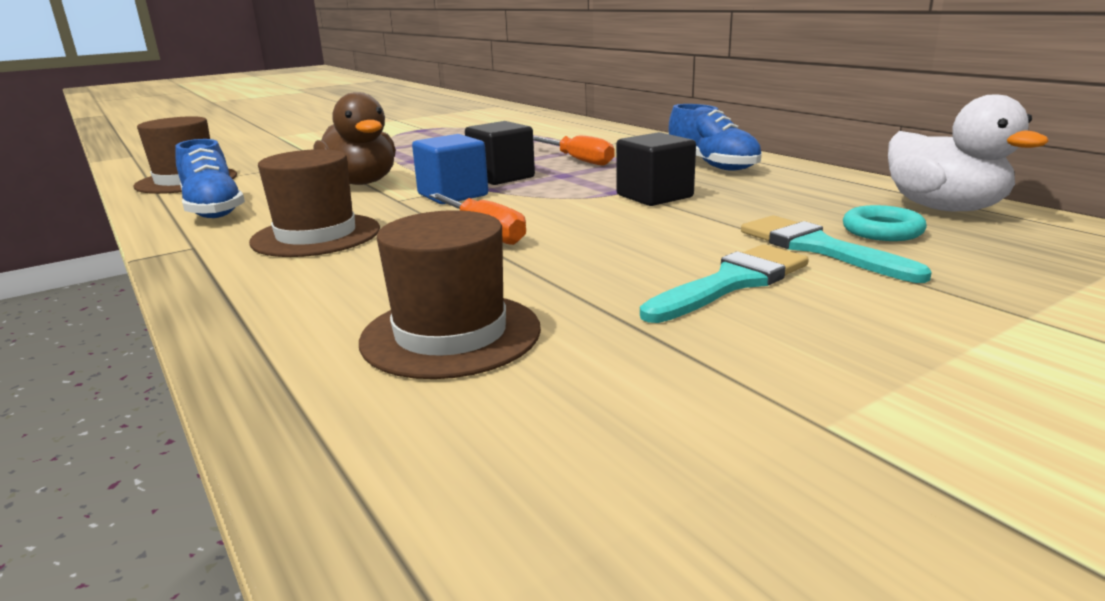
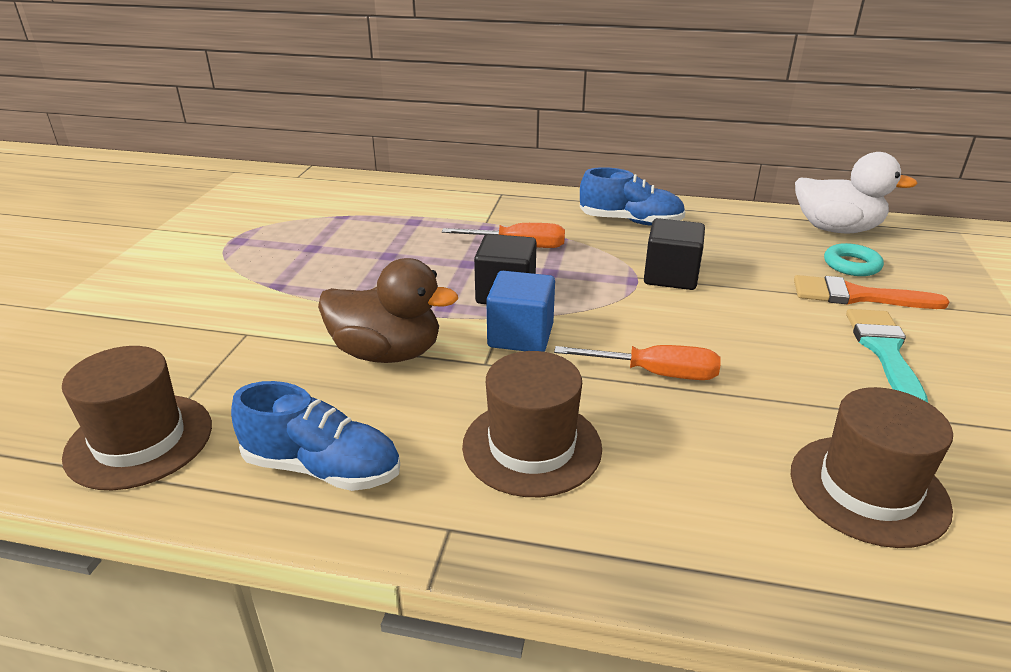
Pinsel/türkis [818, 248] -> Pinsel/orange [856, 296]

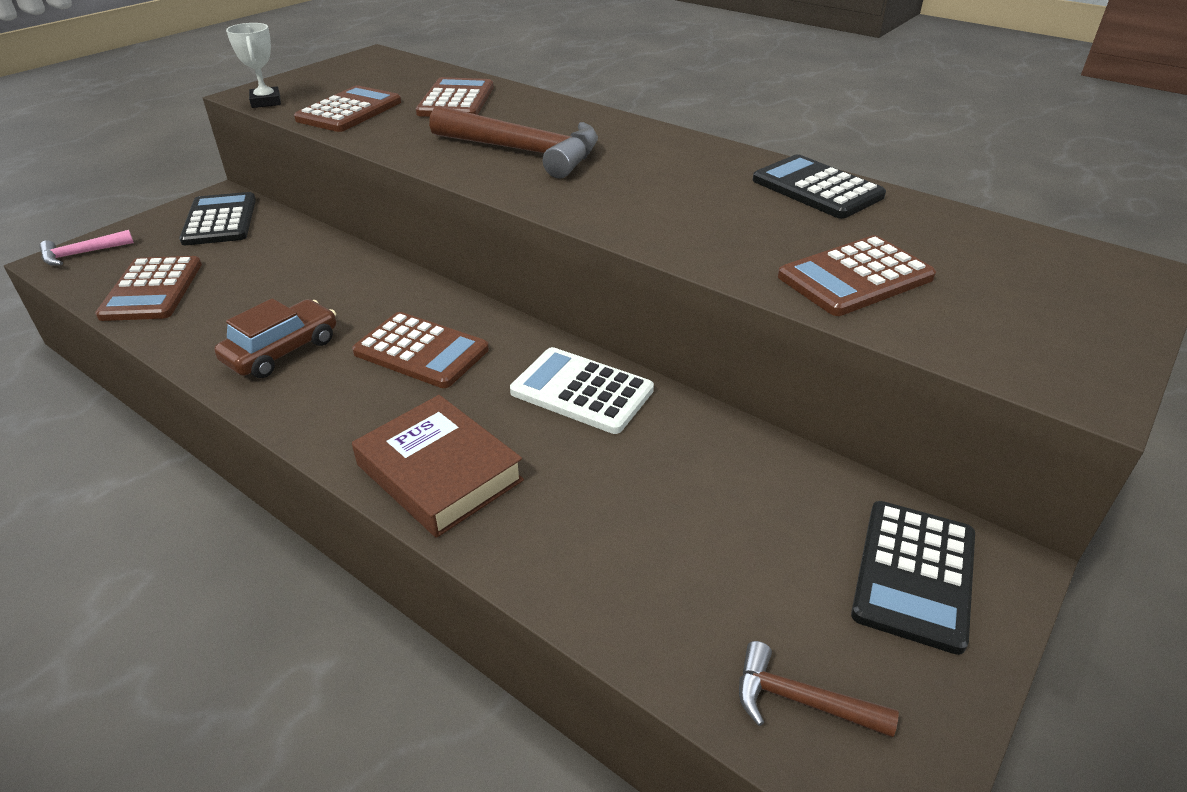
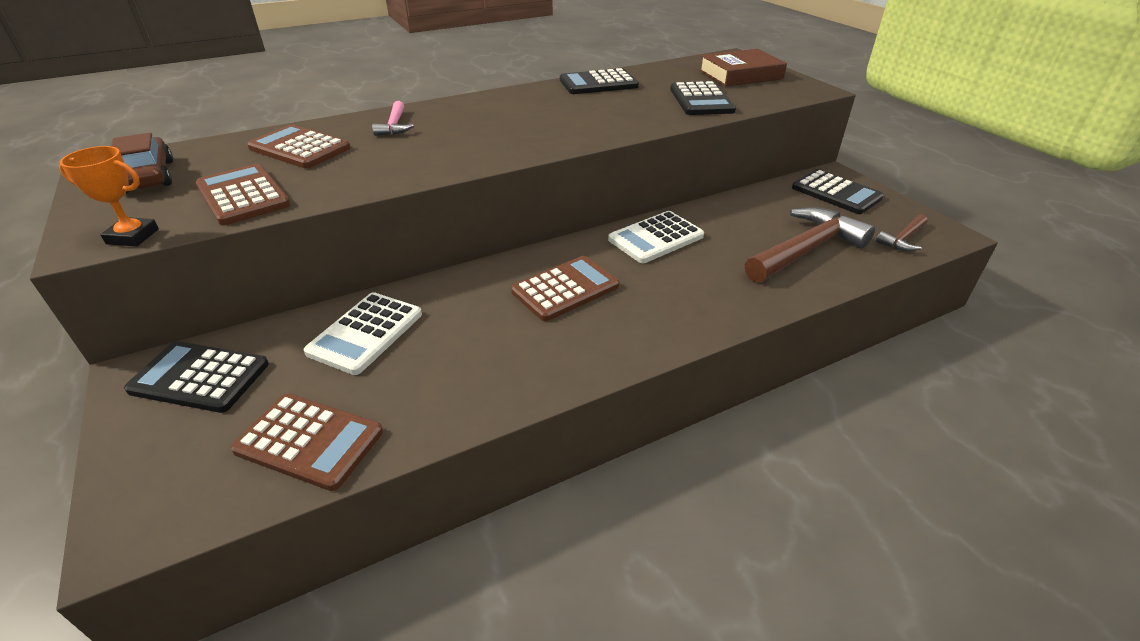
Pokal/weiß [266, 102] -> Pokal/orange [133, 236]
Auto/braun [282, 350] -> Auto/braun [148, 176], move
none -> Taschenrechner/weiß [366, 333]
Hammer/rosa [81, 254] -> Hammer/rosa [394, 126], move
Taschenrechner/braun [855, 277] -> Taschenrechner/schwarz [701, 100]
Buch/braun [439, 472] -> Buch/braun [740, 75], move
Hammer/braun [525, 152] -> Hammer/braun [806, 249], move

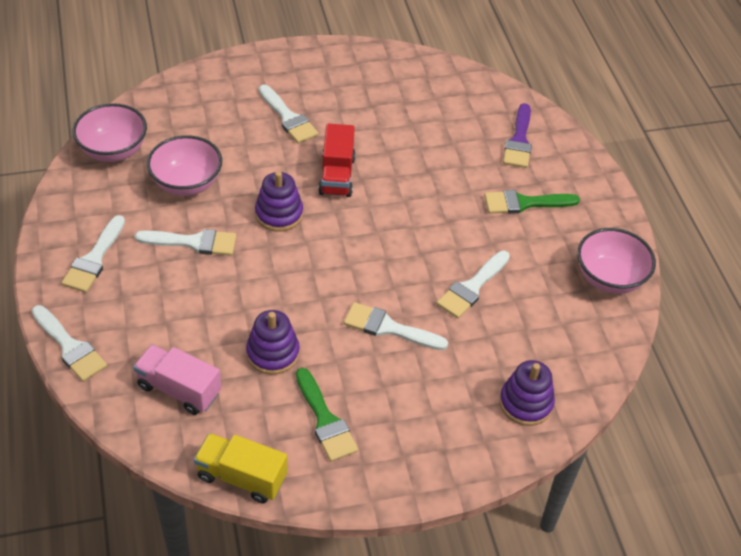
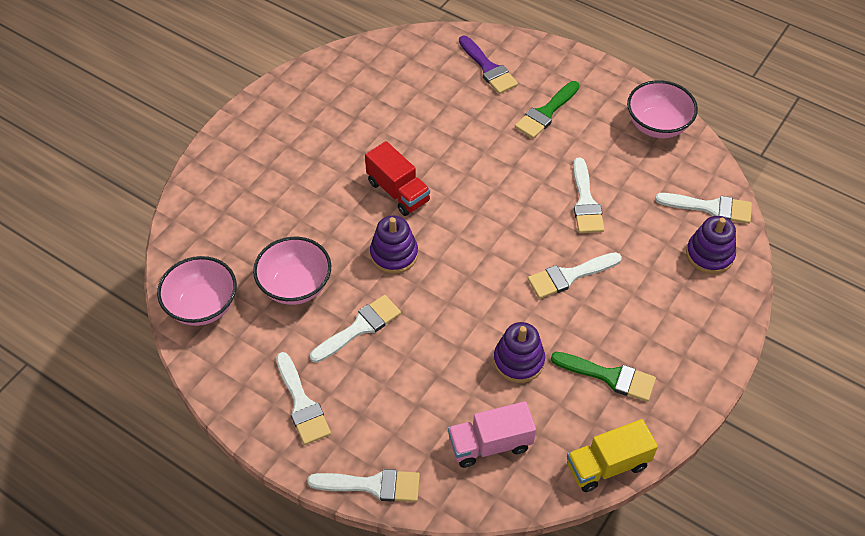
Pinsel/weiß [288, 117] -> Pinsel/weiß [710, 208], move

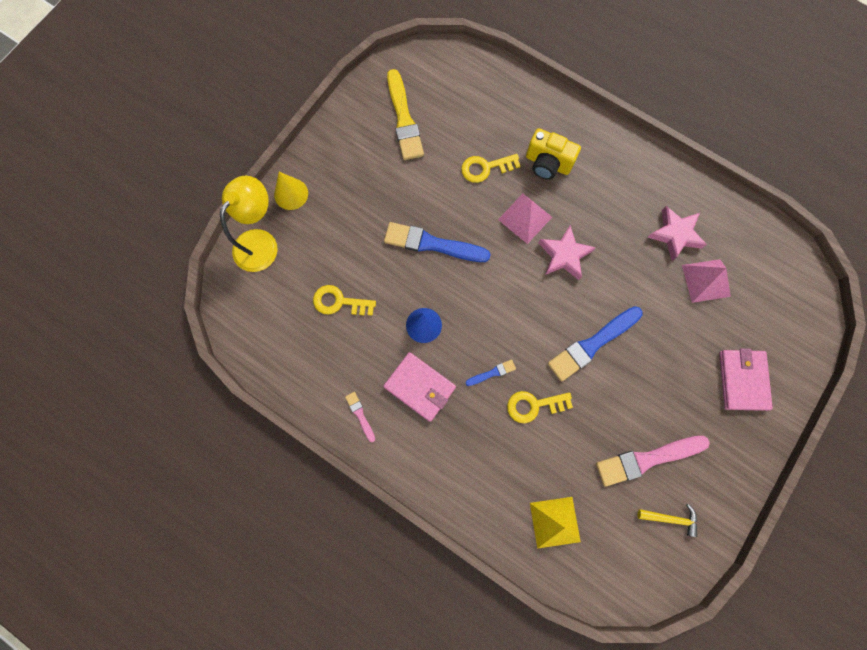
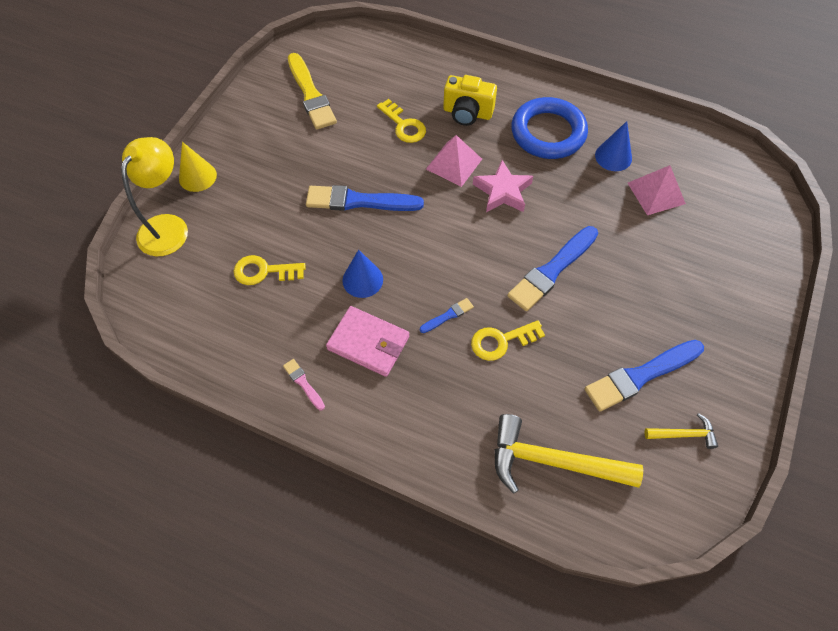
Schlüssel/gelb [485, 168] -> Schlüssel/gelb [403, 125], 105 degrees counterclockwise
Pyramide/gelb [554, 522] -> Hammer/gelb [552, 461]
none -> Ring/blau [548, 133]
Pinsel/rosa [647, 459] -> Pinsel/blau [640, 376]
Stern/rosa [675, 234] -> Kegel/blau [613, 156]
Geldbörse/rosa [742, 380] -> none

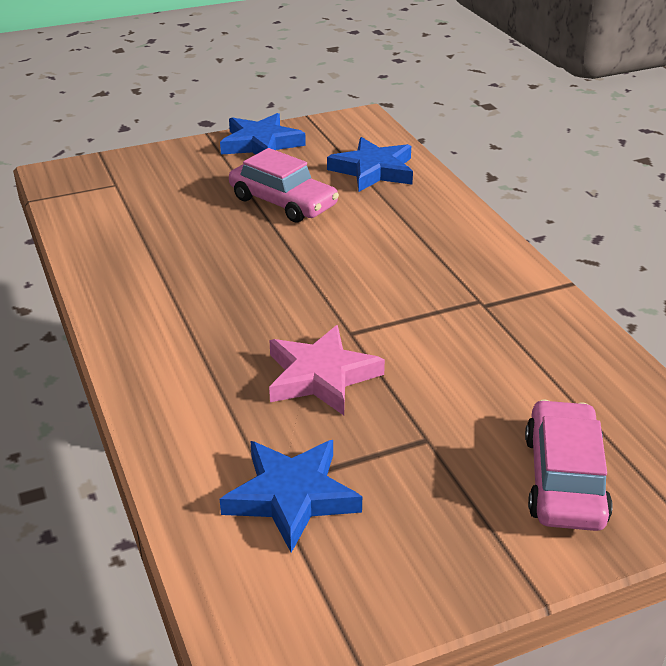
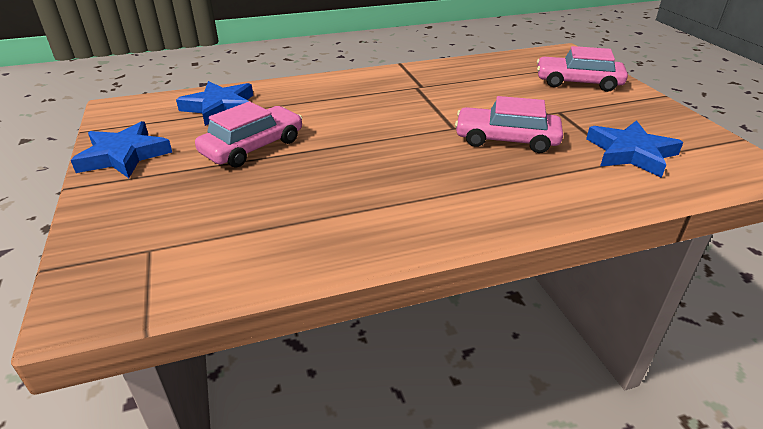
Stern/rosa [321, 376] -> Auto/rosa [506, 139]

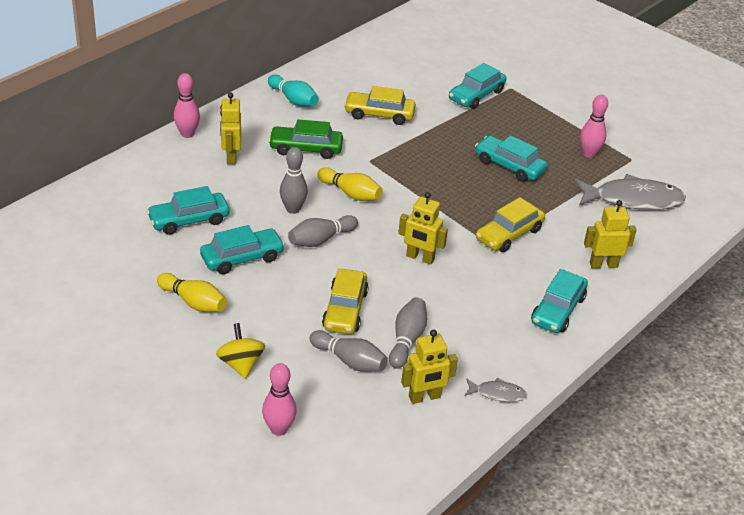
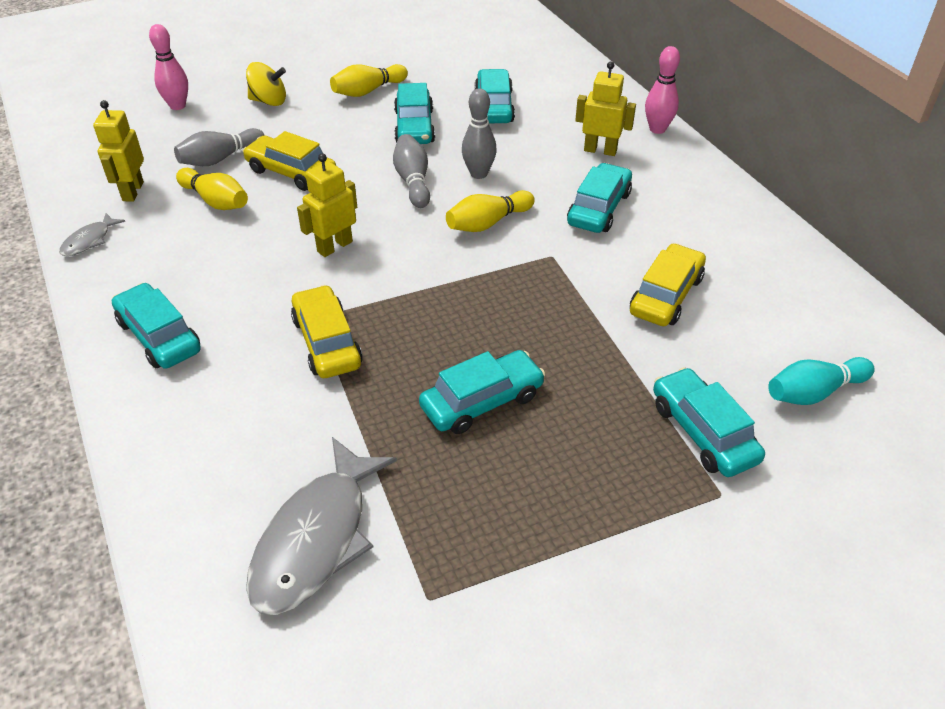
Bowlingkegel/grau [407, 340] -> Bowlingkegel/gelb [216, 201]
Auto/grün [306, 148] -> Auto/türkis [599, 208]
Bowlingkegel/türkis [293, 100] -> Bowlingkegel/türkis [813, 392], move
Bowlingkegel/rosa [589, 153] -> none
Roboter/gelb [603, 264] -> none

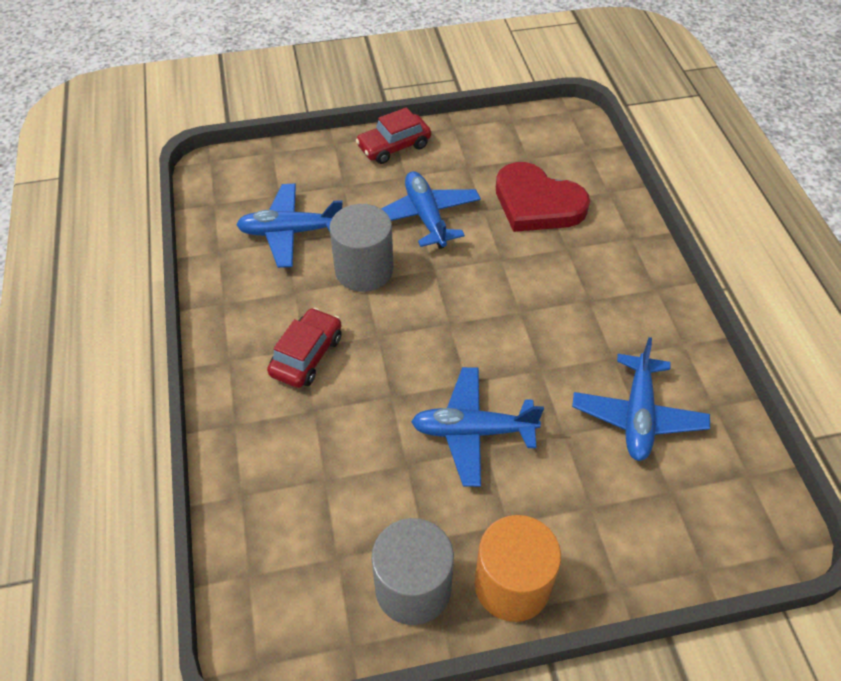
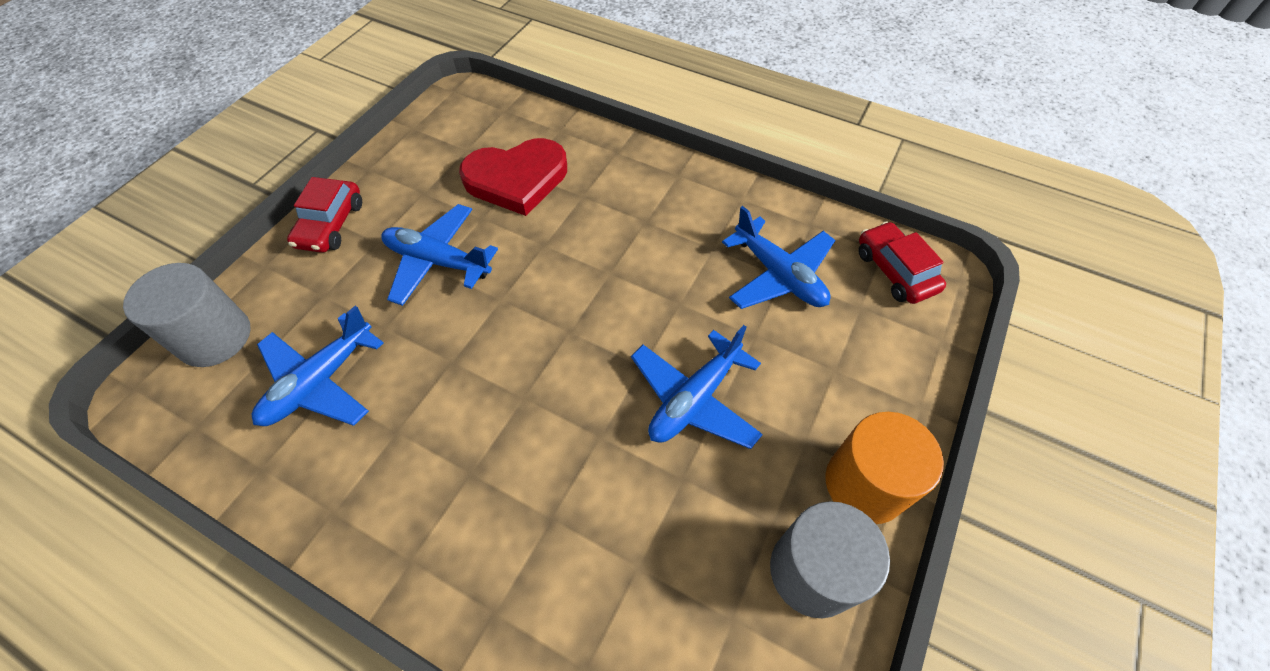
Vollzylinder/grau [364, 270] -> Vollzylinder/grau [214, 337], move
Auto/rot [306, 355] -> Auto/rot [895, 271], move

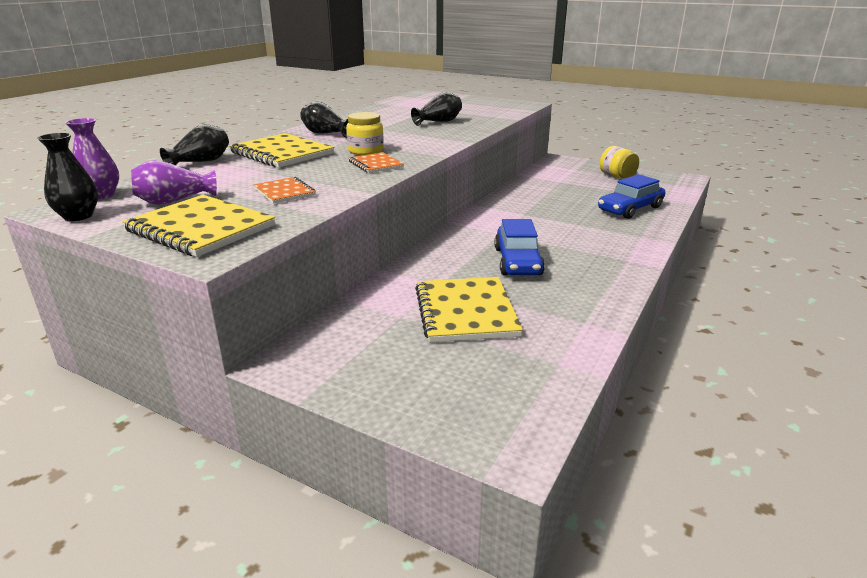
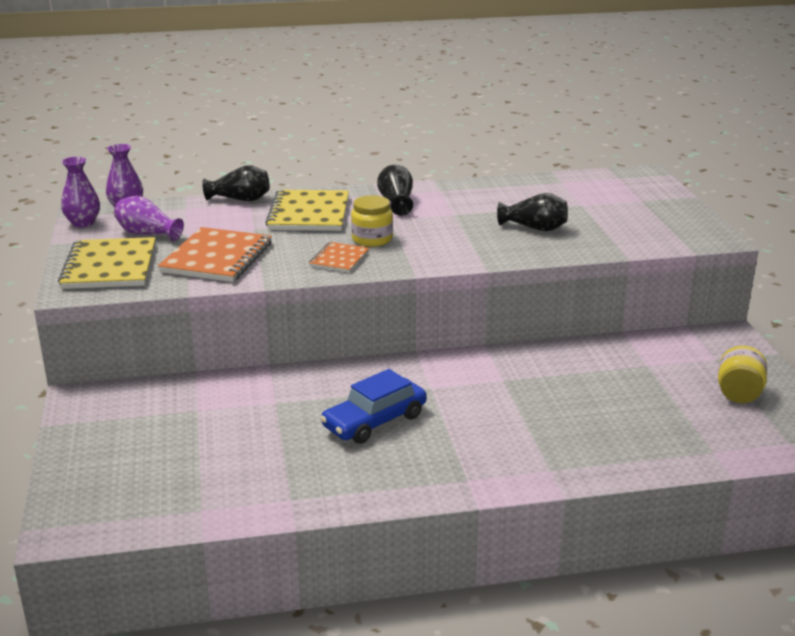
Vase/schwarz [78, 216] -> Vase/lila [83, 223]
Notizbuch/orange [284, 192] -> Notizbuch/orange [217, 258], x1.84
Notizbuch/gelb [466, 312] -> none
Auto/blau [630, 209] -> none

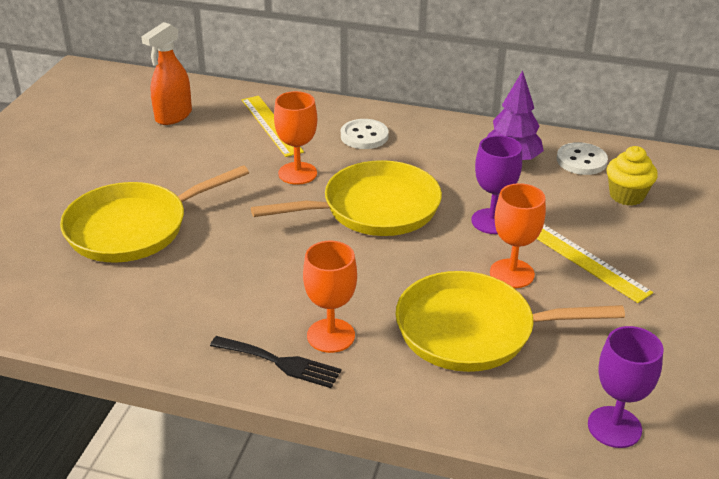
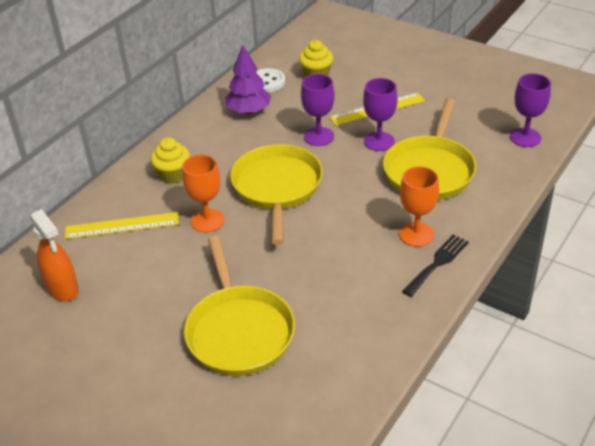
Knopf/weiß [364, 136] -> Muffin/gelb [173, 175]
Kelch/orange [512, 273] -> Kelch/lila [379, 141]

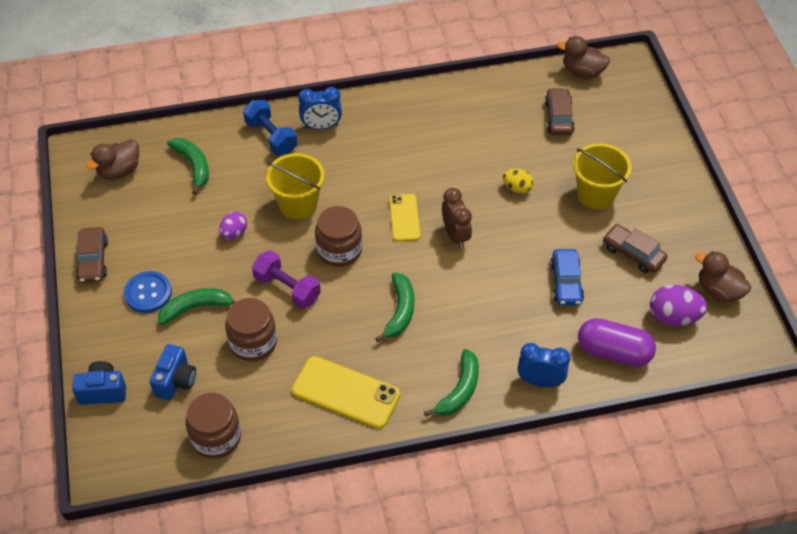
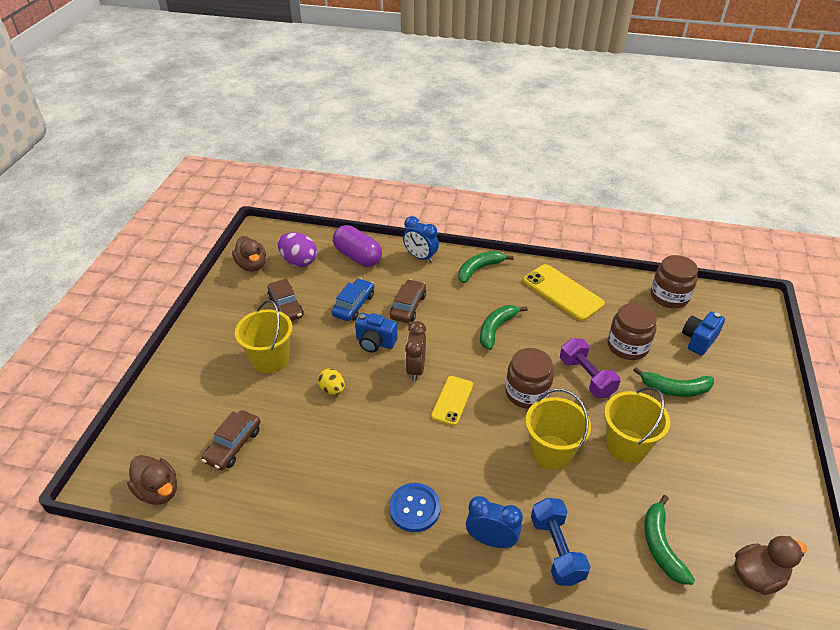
Kamera/blau [103, 391] -> Kamera/blau [375, 342], move
Knopf/blau [148, 293] -> Knopf/blau [414, 508], move
Auto/braun [93, 260] -> Auto/braun [408, 306], move
Ei/lila [234, 233] -> Eimer/gelb [626, 446]

